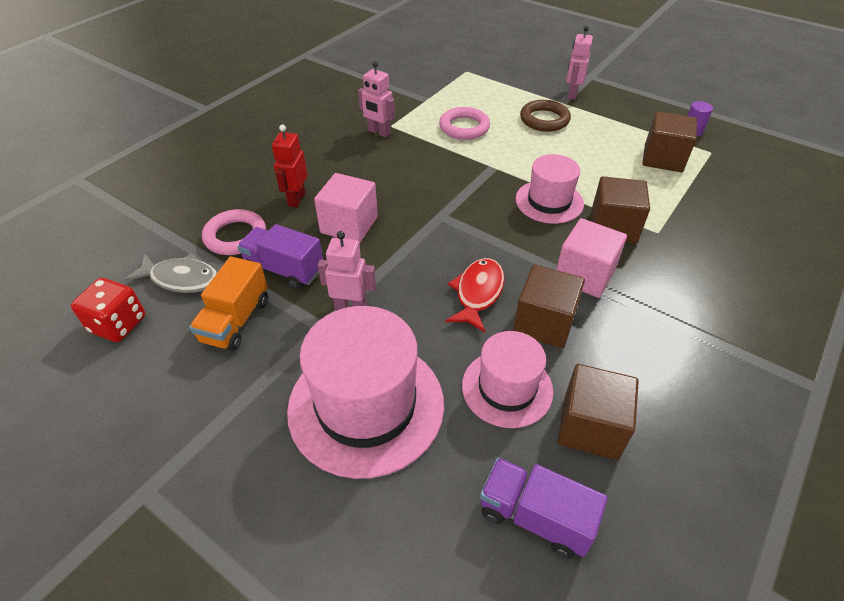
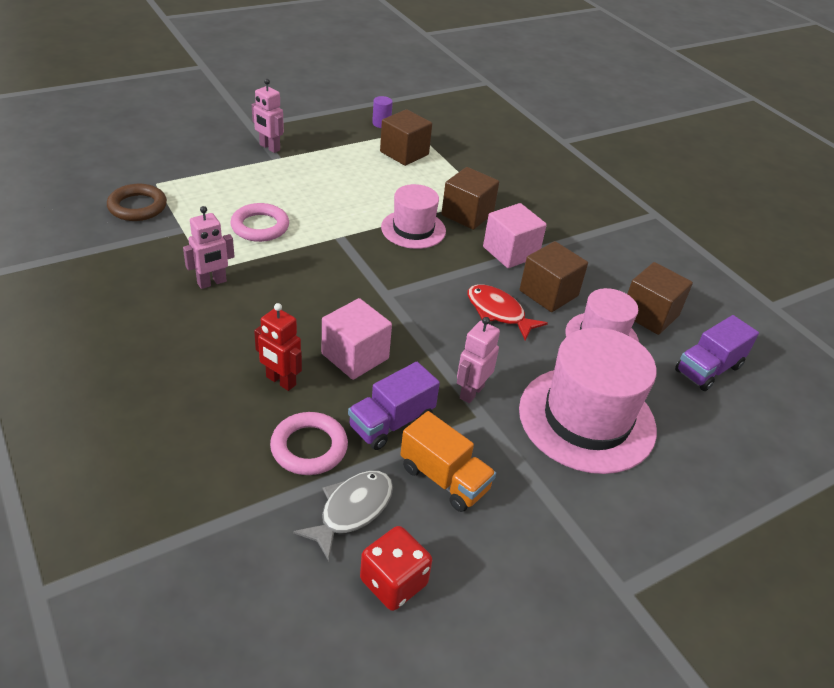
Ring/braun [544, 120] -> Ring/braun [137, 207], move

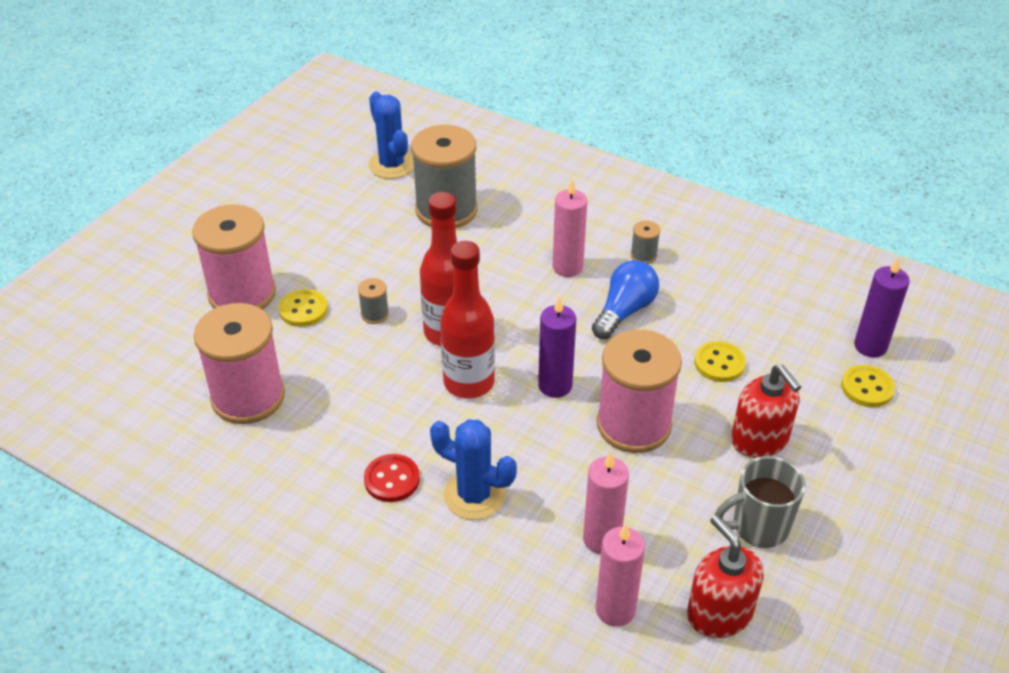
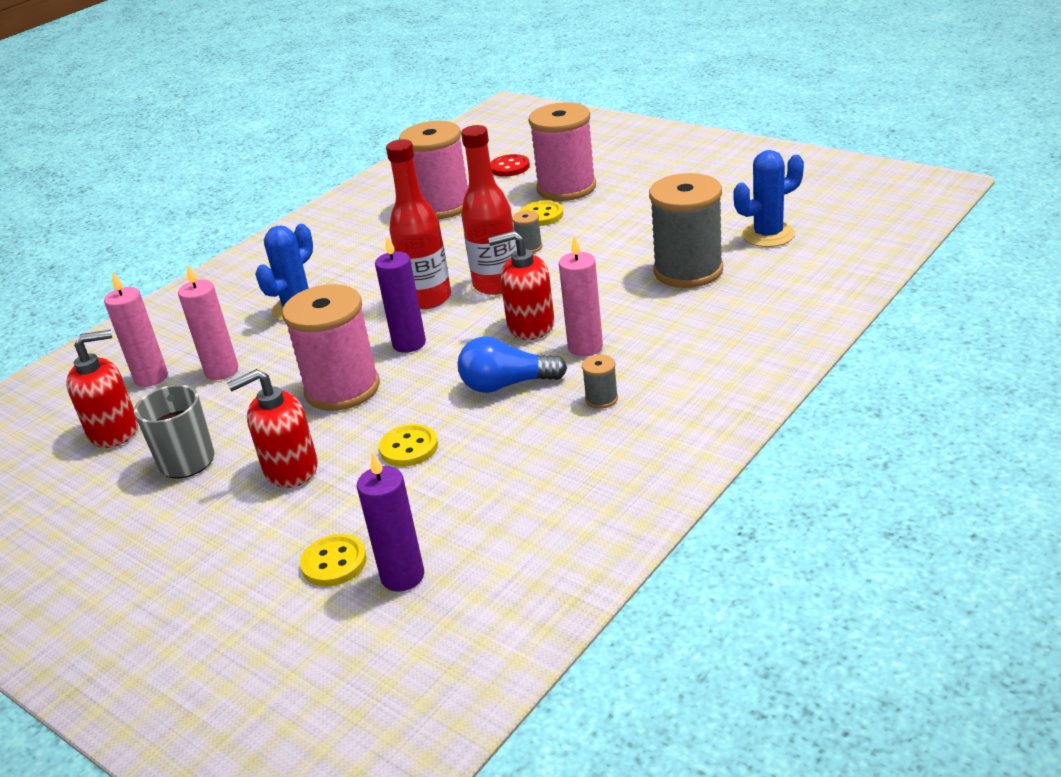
Glühbirne/blau [624, 311] -> Glühbirne/blau [506, 385], 135 degrees clockwise
none -> Seifenspender/rot [530, 326]
Knopf/rot [392, 479] -> Knopf/rot [509, 167], move

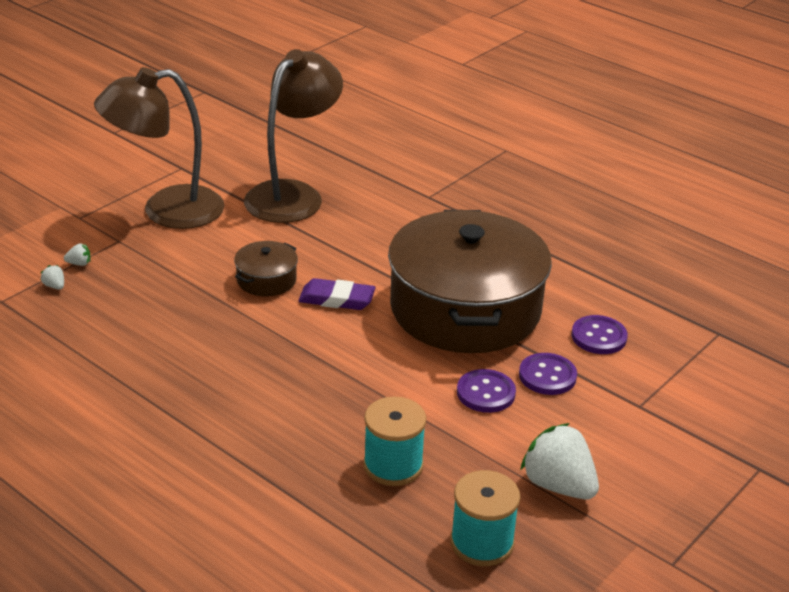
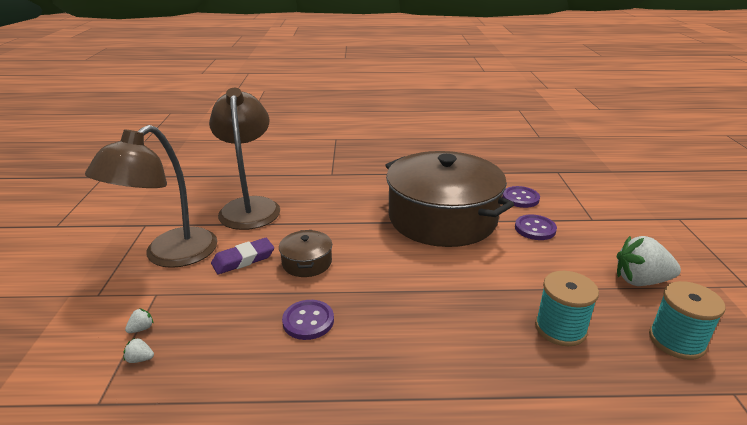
Radiergummi/lila [337, 299] -> Radiergummi/lila [243, 259], move
Knopf/lila [486, 393] -> Knopf/lila [308, 321], move

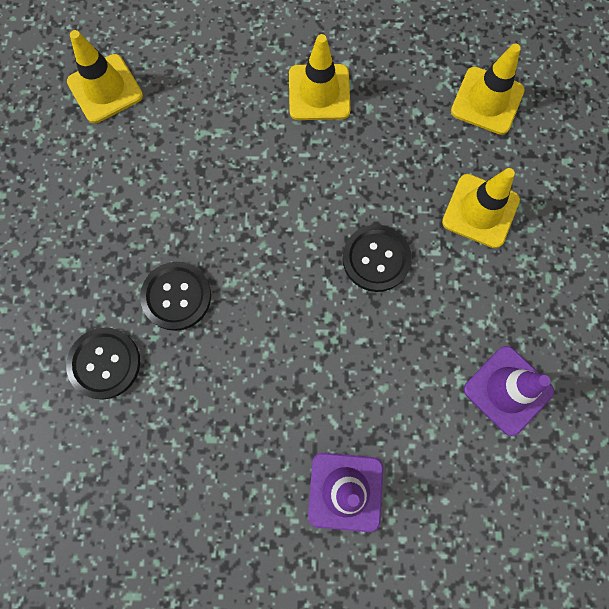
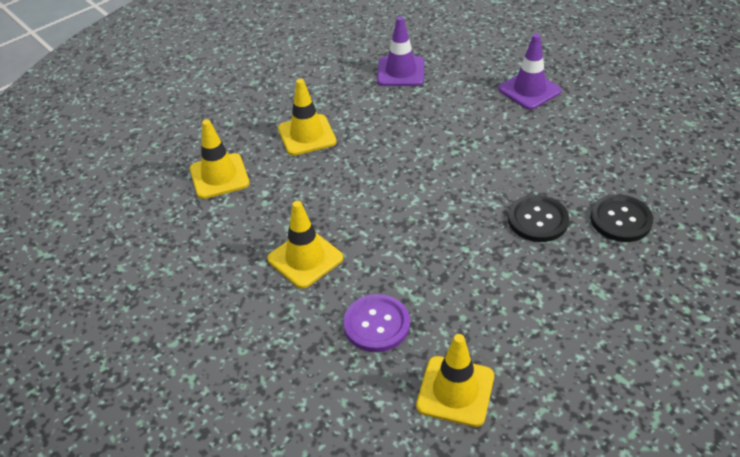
none -> Knopf/lila [376, 324]
Knopf/schwarz [376, 259] -> none

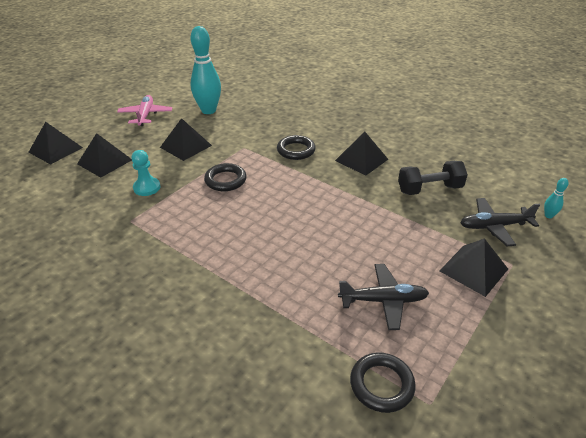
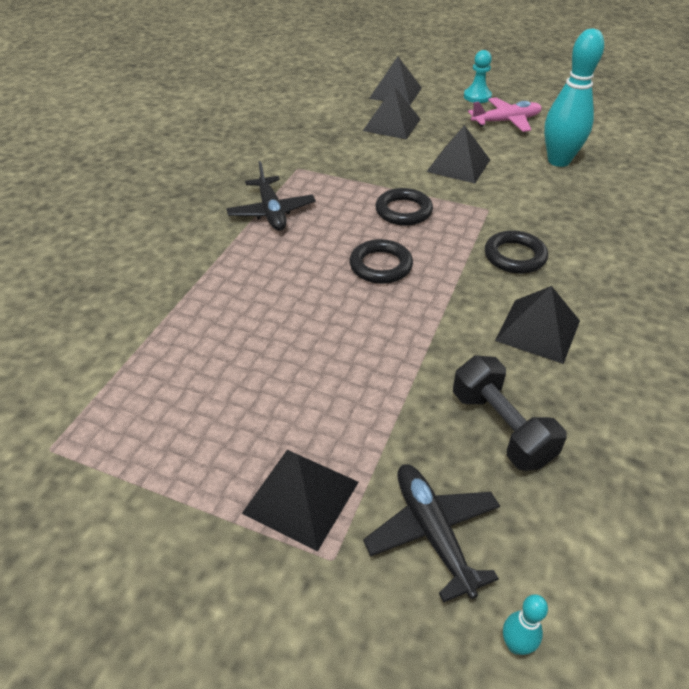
Flugzeug/schwarz [383, 300] -> Flugzeug/schwarz [272, 212], move
Ring/schwarz [381, 384] -> Ring/schwarz [380, 266], move
Bauer/türkis [147, 188] -> Bauer/türkis [477, 97], move

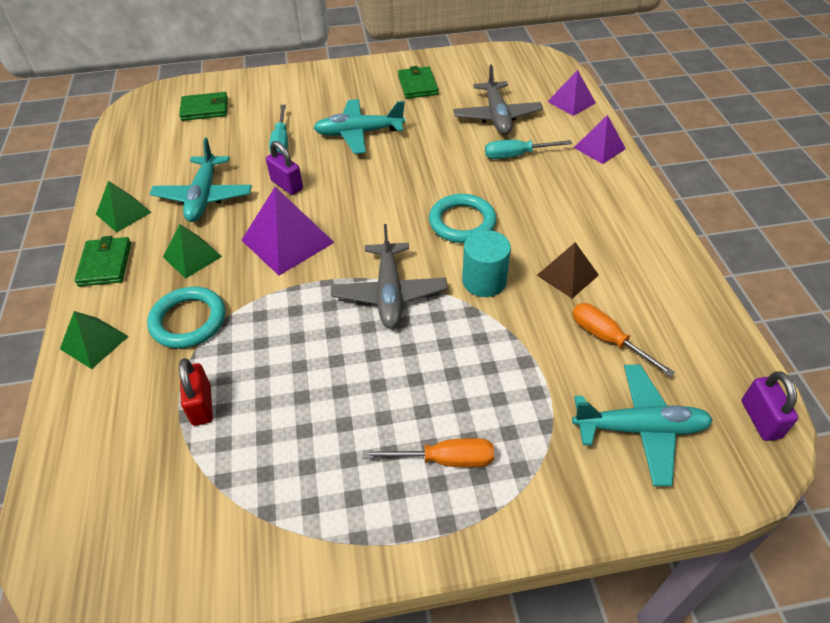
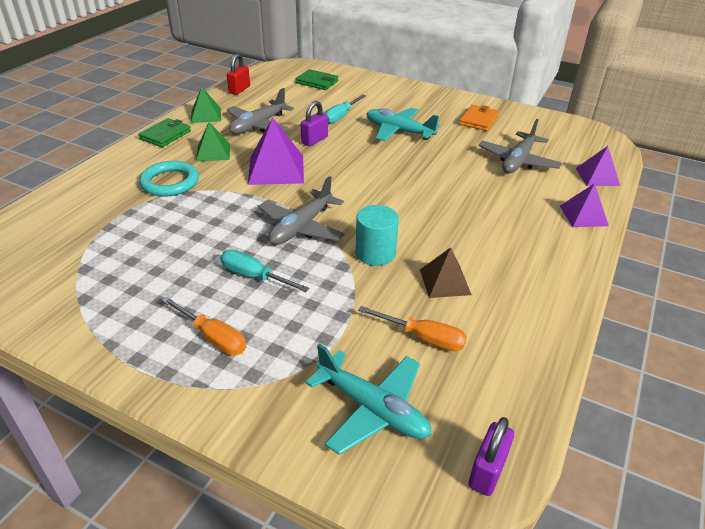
Schraubenzieher/türkis [516, 155] -> Schraubenzieher/türkis [254, 276], move
Vorhängeschloss/rot [201, 405] -> Vorhängeschloss/rot [239, 90], move
Flugzeug/türkis [204, 197] -> Flugzeug/grau [258, 125]
Vorhängeschloss/lila [287, 185] -> Vorhängeschloss/lila [314, 140], 45 degrees clockwise
Schraubenzieher/orange [607, 339] -> Schraubenzieher/orange [423, 338], 120 degrees clockwise
Geldbörse/grün [417, 85] -> Geldbörse/orange [478, 120]
Pyramide/grün [94, 342] -> none
Ring/türkis [462, 222] -> none

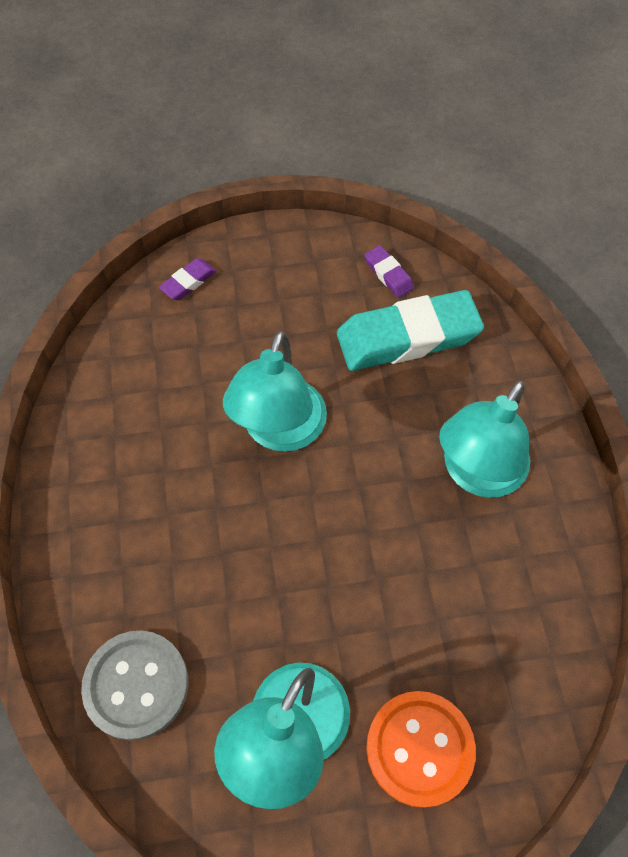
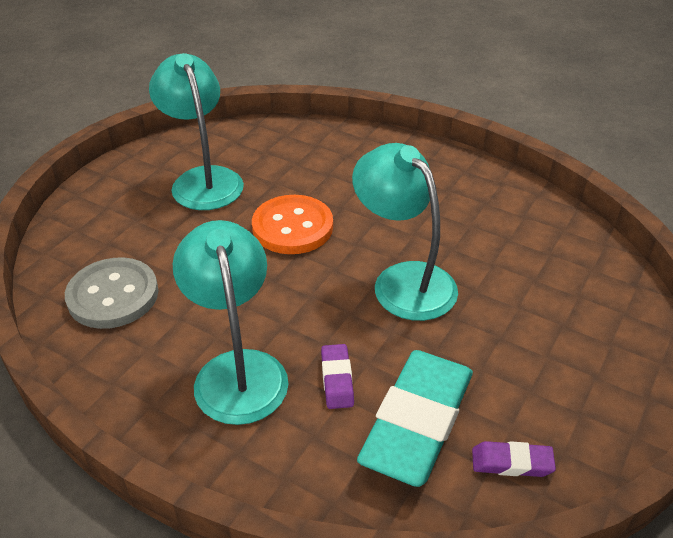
Knopf/grau [136, 685] -> Knopf/grau [113, 295], move
Knopf/orange [419, 748] -> Knopf/orange [292, 227], move
Radiergummi/lila [188, 282] -> Radiergummi/lila [337, 379], move

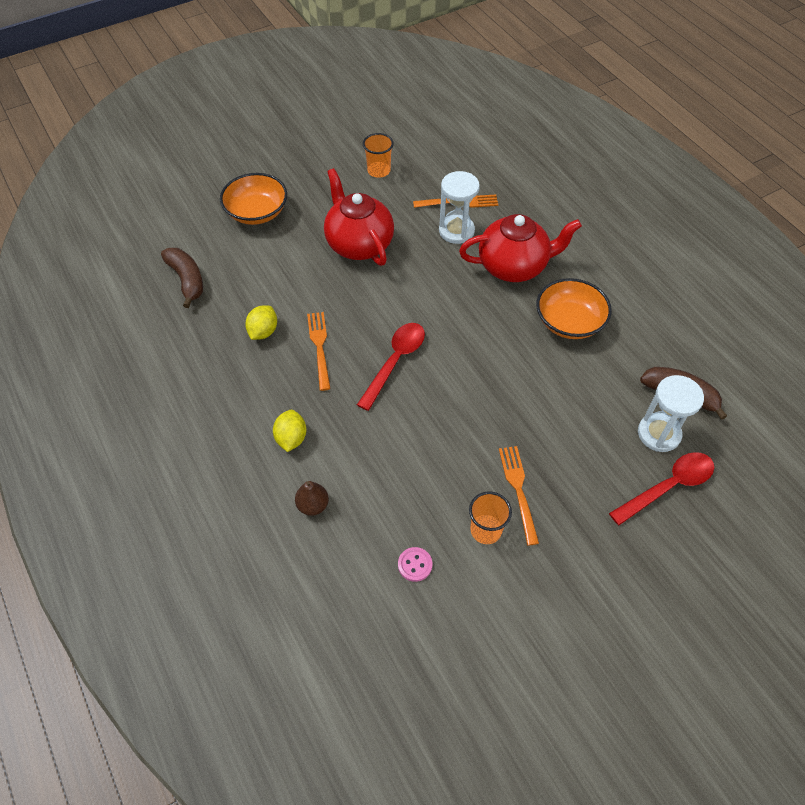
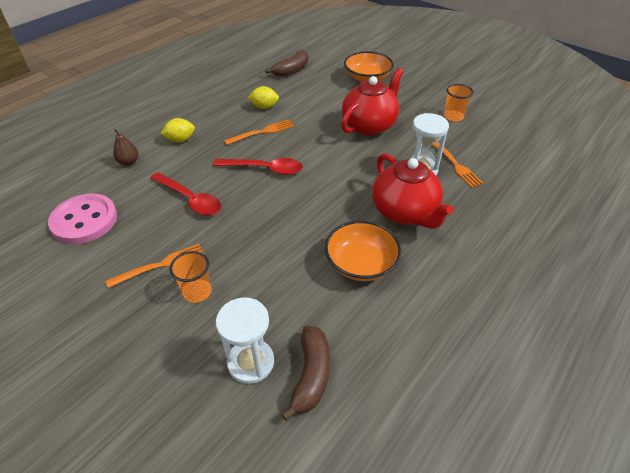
Knopf/rosa [415, 565] -> Knopf/rosa [84, 220], x2.37
Löffel/rot [668, 486] -> Löffel/rot [190, 199], move
Becher/orange [486, 530] -> Becher/orange [197, 292], move

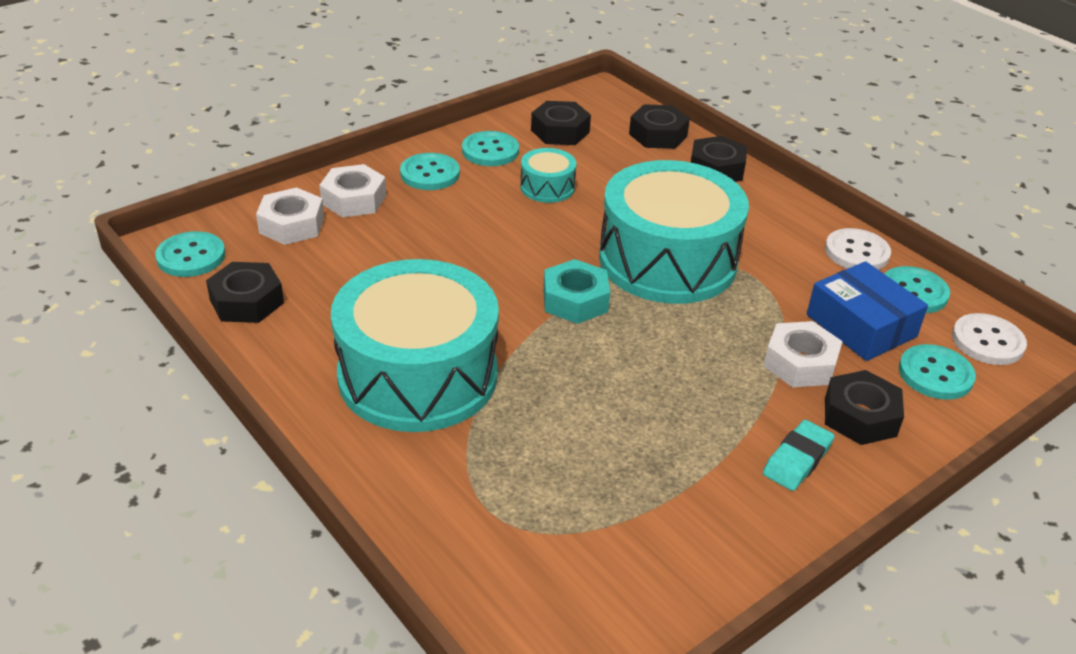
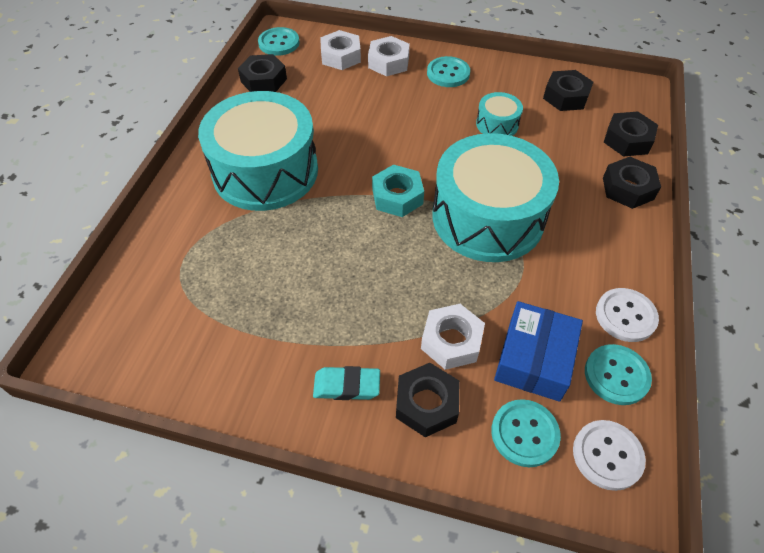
Knopf/türkis [490, 151] -> none

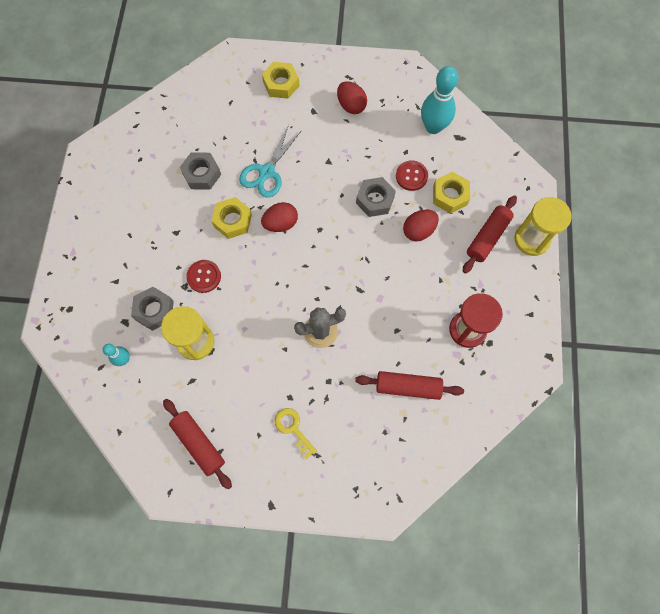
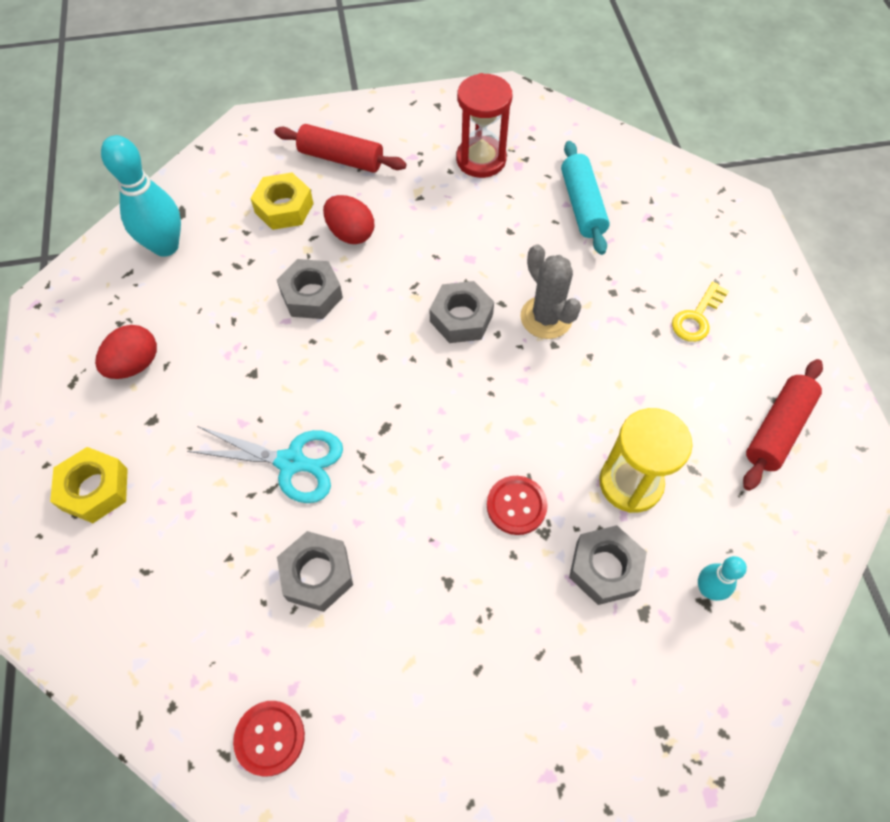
Knopf/rot [411, 176] -> Knopf/rot [270, 738], move
none -> Sechskantmutter/grau [461, 318]
Nudelholz/rot [408, 387] -> Nudelholz/türkis [582, 205]
Sechskantmutter/gelb [232, 221] -> none
Ei/rot [280, 223] -> none
Sanduhr/gelb [531, 239] -> none

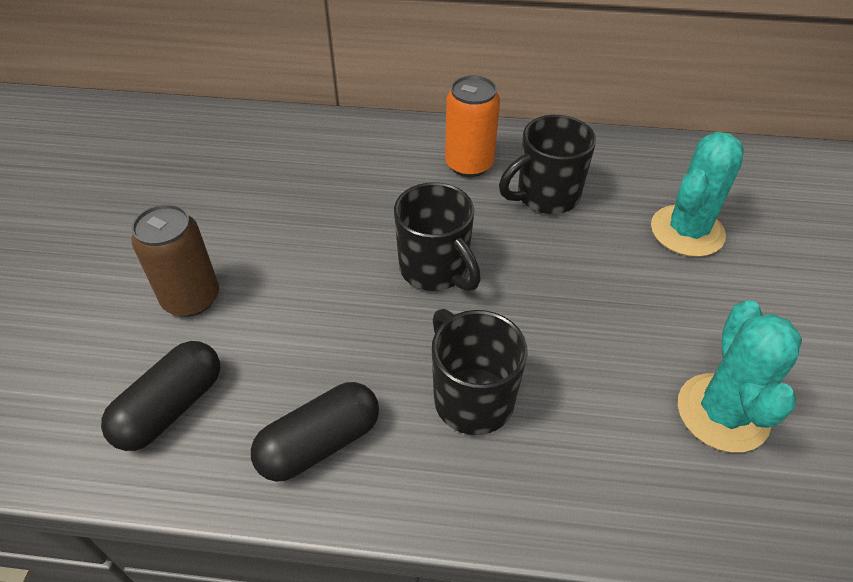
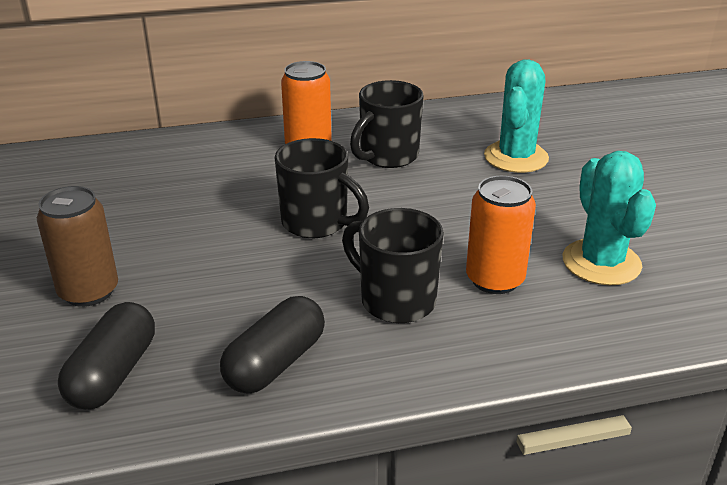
none -> Dose/orange [495, 279]

